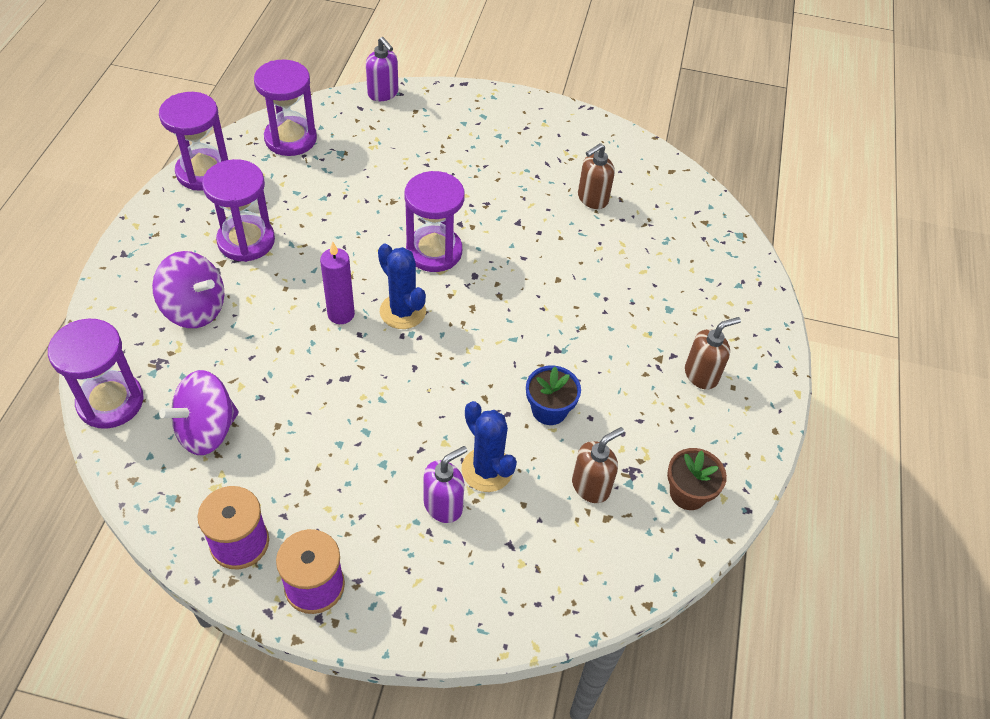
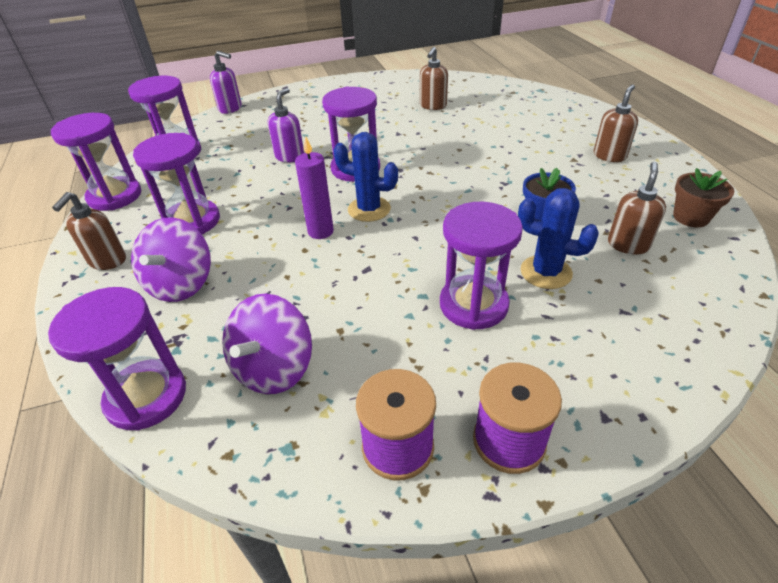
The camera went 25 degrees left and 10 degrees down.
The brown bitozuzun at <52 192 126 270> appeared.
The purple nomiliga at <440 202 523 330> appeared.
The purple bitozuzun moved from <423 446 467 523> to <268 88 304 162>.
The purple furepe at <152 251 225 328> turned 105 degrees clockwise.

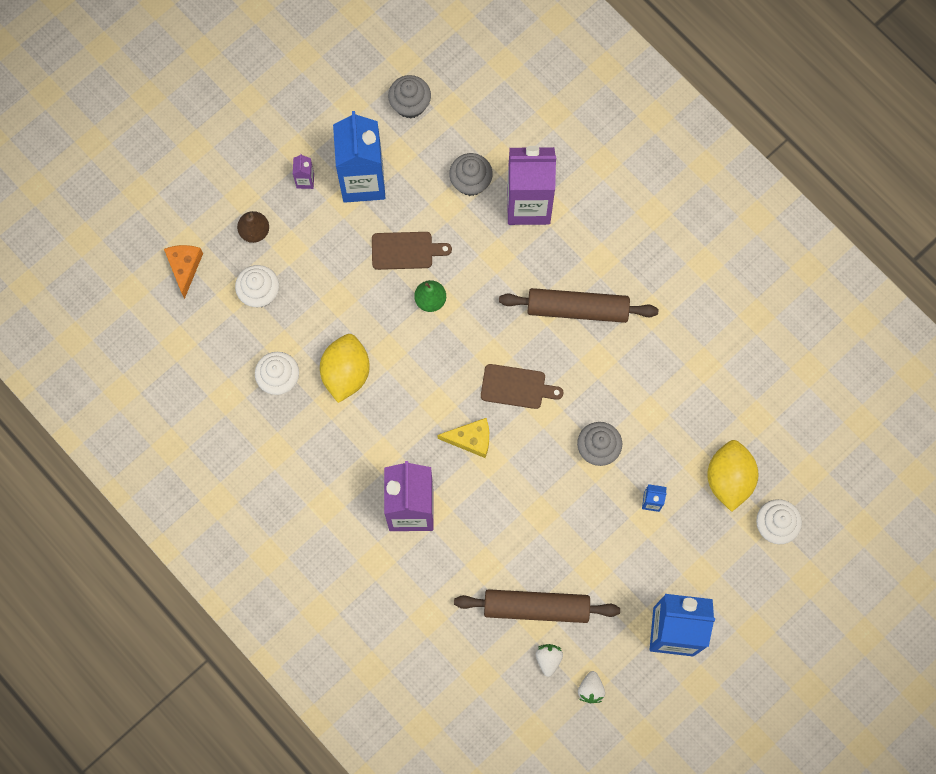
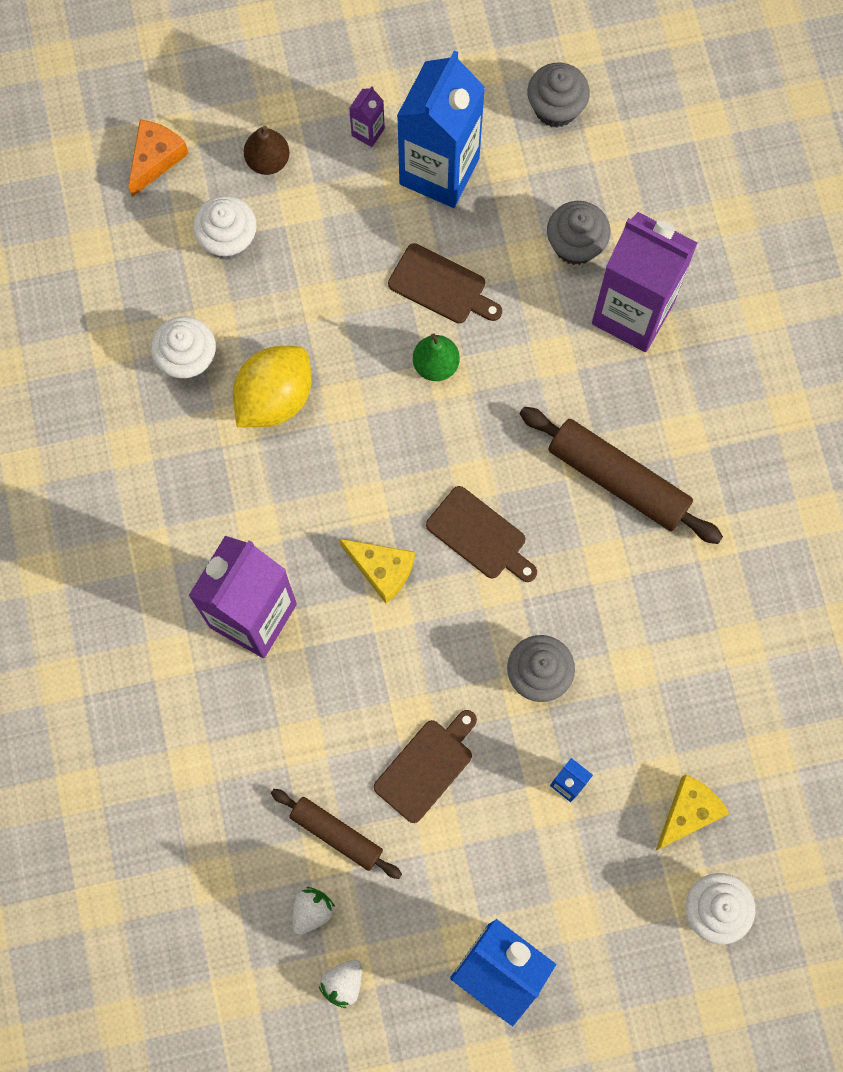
The camera went 30 degrees right and 0 degrees up.
The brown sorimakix at <374 710 477 823> appeared.
The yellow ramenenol at <707 440 759 512> was replaced by the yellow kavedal at <655 774 730 851>.
The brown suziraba at <454 589 620 623> changed to 0.62 times the size.

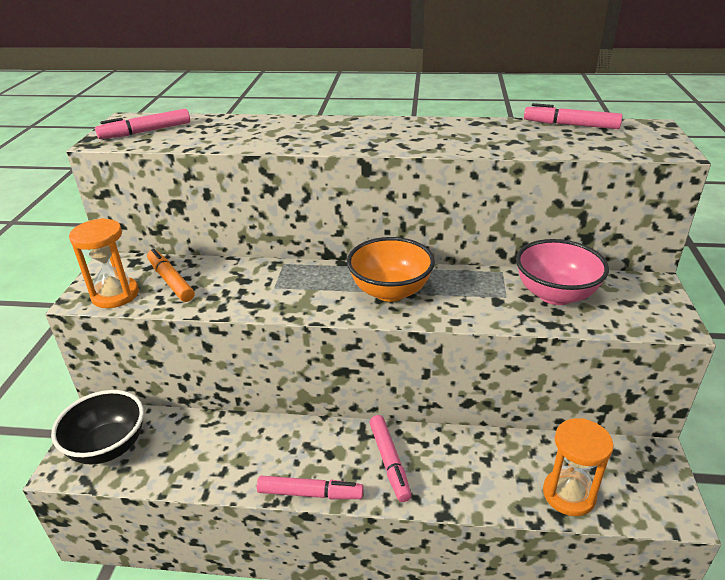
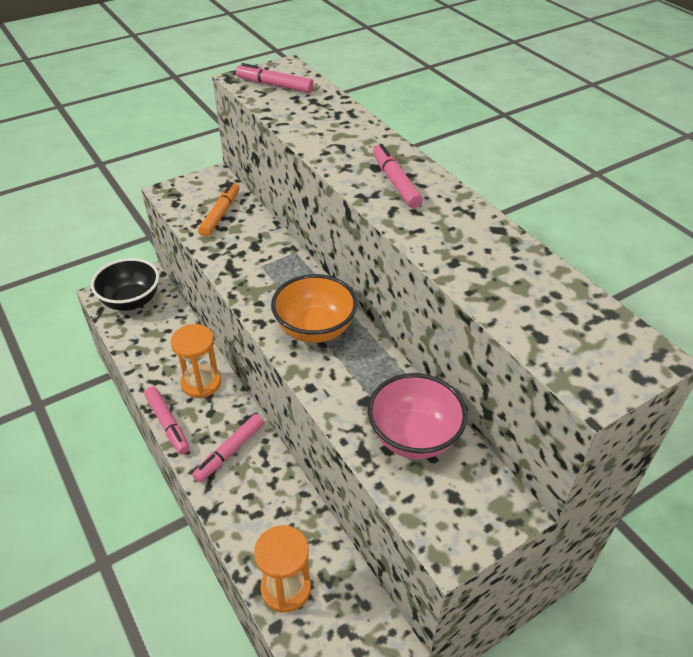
The camera went 50 degrees right and 10 degrees up.
The orange nomiliga moved from <69 218 139 308> to <171 324 221 398>.
The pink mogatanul moved from <524 103 623 129> to <373 144 423 208>.

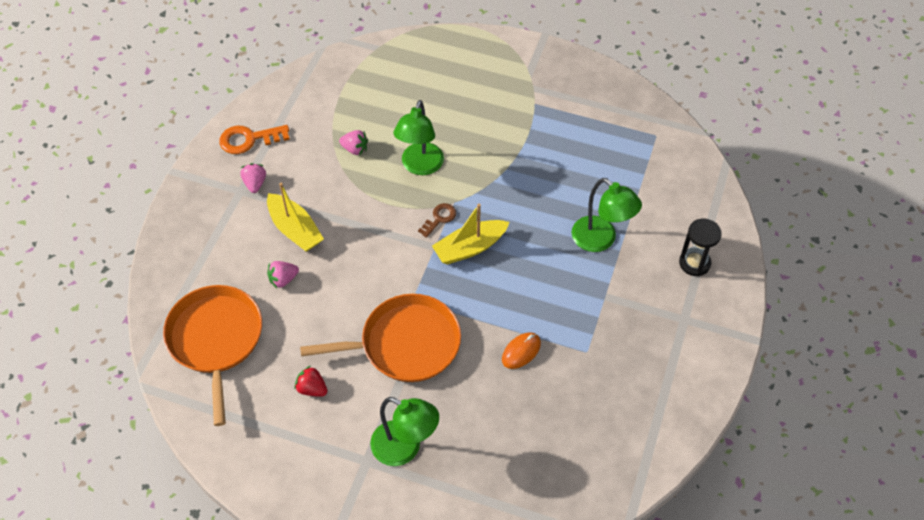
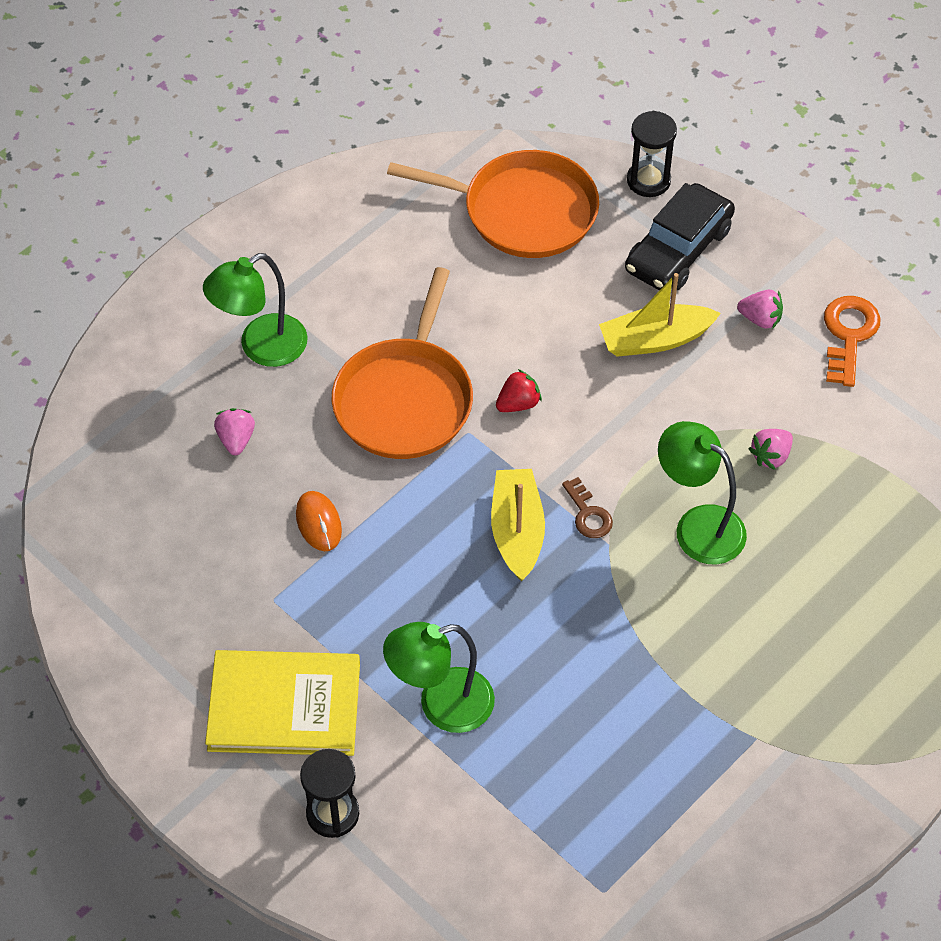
The camera went 115 degrees right and 0 degrees up.
The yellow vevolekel at <205 650 360 756> appeared.
The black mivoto at <625 183 735 291> appeared.
The black nomiliga at <627 111 677 197> appeared.
The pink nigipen moved from <267 261 299 288> to <214 408 255 455>.
The red nigipen moved from <295 366 328 397> to <496 369 542 412>.

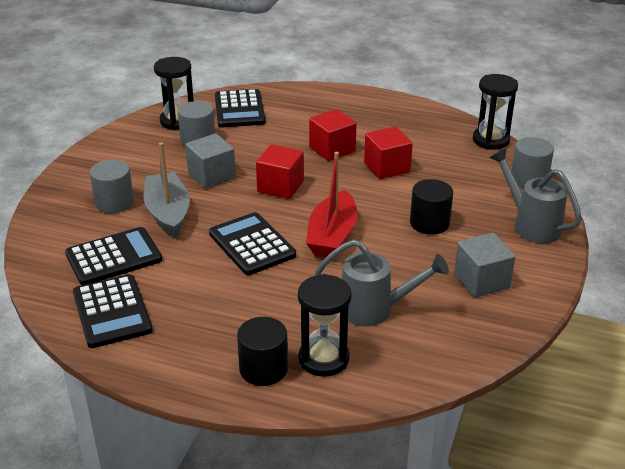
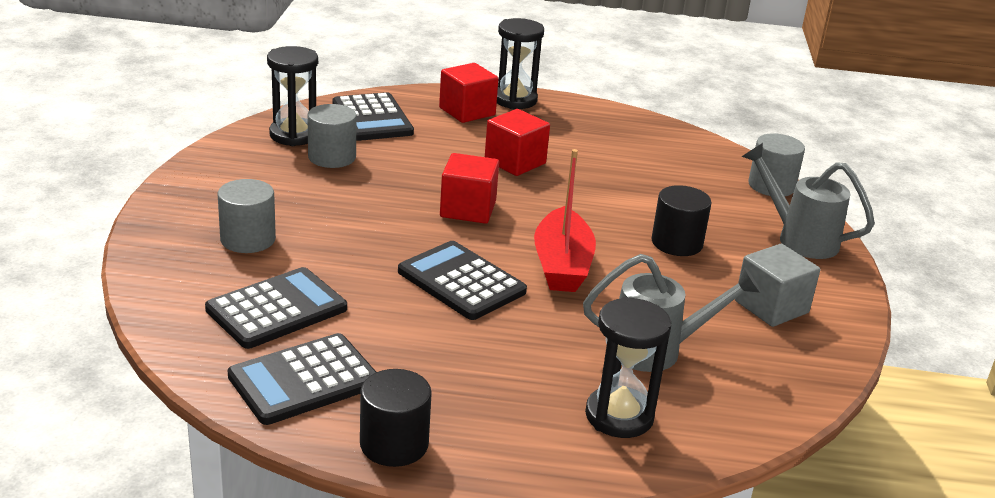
The camera went 15 degrees left and 5 degrees down.
The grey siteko at <143 142 190 238> disappeared.
The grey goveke at <185 133 236 189> disappeared.
The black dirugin moved from <237 317 288 386> to <360 369 432 467>.
The red goveke moved from <364 126 413 179> to <439 63 499 123>.
The black nomiliga moved from <473 74 518 149> to <497 18 544 109>.
The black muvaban at <73 274 153 348> turned 90 degrees clockwise.

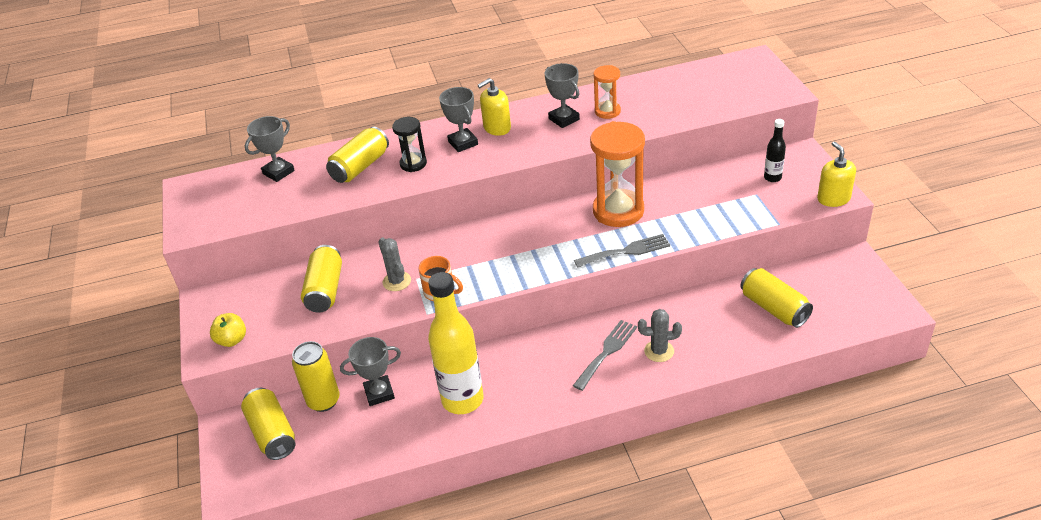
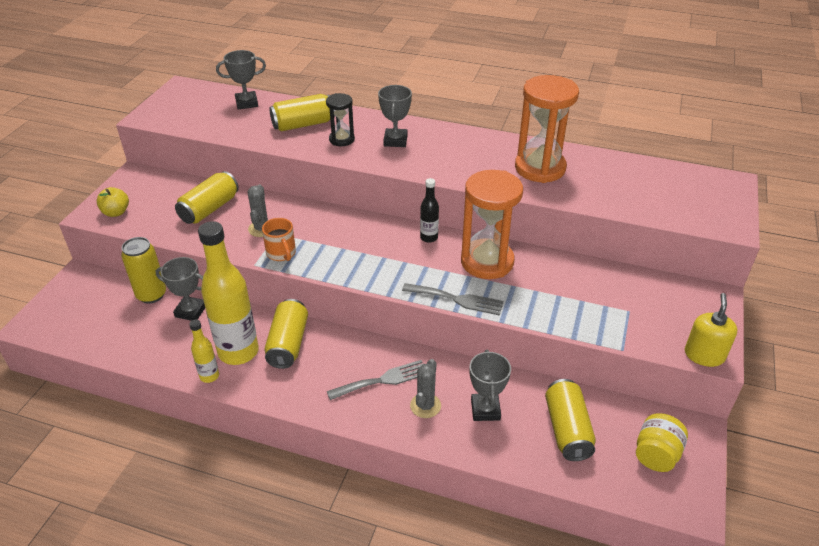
The camera went 30 degrees right and 0 degrees up.
The yellow bitozuzun at <478 78 511 136> disappeared.
The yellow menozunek at <189 320 219 383> appeared.
The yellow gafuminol at <636 413 688 472> appeared.
The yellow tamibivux moved from <241 388 295 460> to <264 299 308 369>.
The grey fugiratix moved from <545 63 580 128> to <469 350 511 421>.
The black menozunek moved from <764 119 786 182> to <420 178 439 243>.
The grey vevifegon at <638 309 682 362> turned 75 degrees clockwise.
The orange nomiliga at <594 65 621 119> changed to 1.89 times the size.

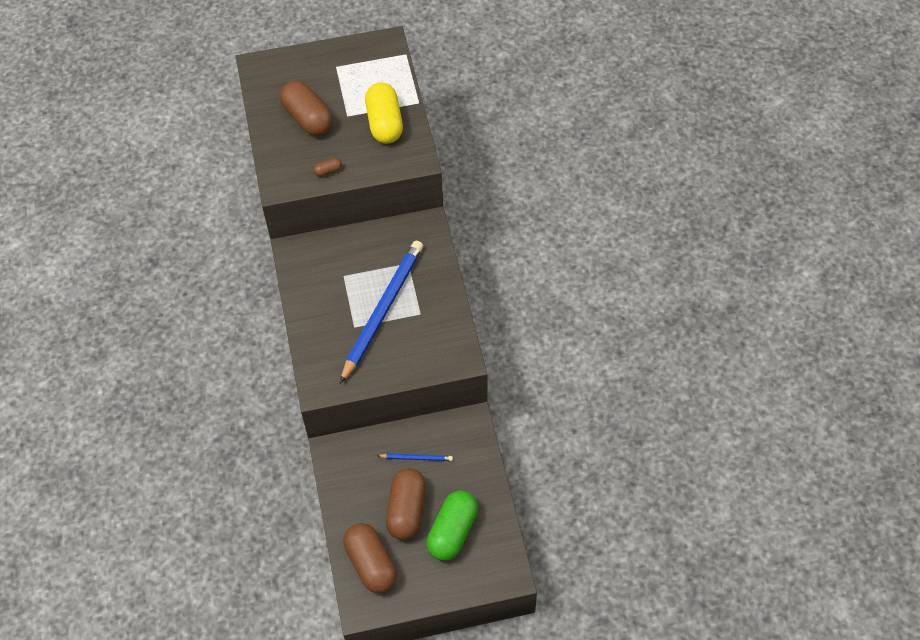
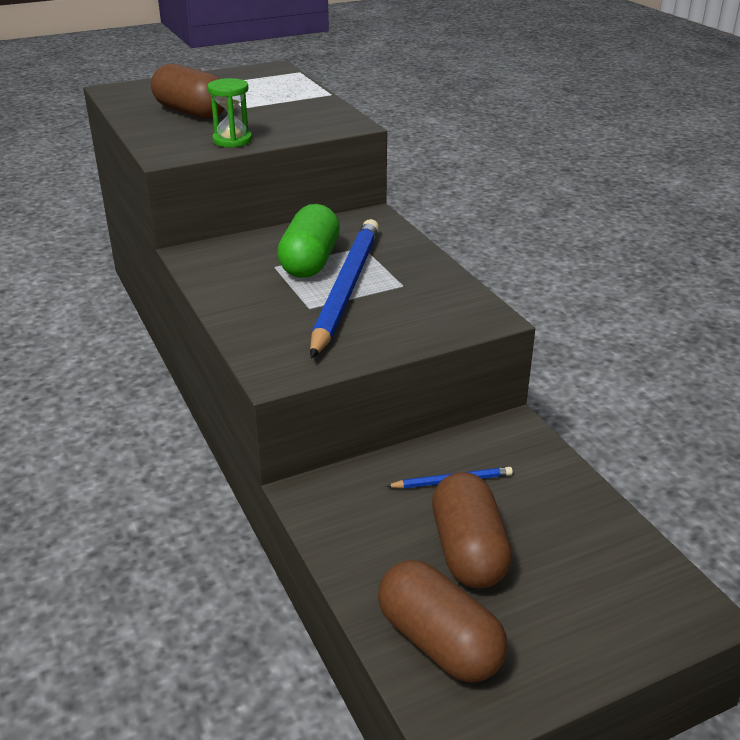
The camera went 15 degrees left and 25 degrees down.
The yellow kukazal at <365 82 403 144> disappeared.
The green kukazal moved from <427 491 478 561> to <277 204 340 278>.
The brown kukazal at <313 158 342 177> was replaced by the green nomiliga at <207 78 252 148>.

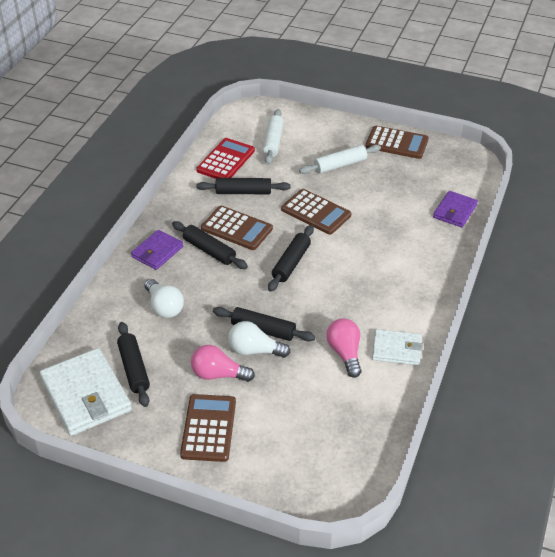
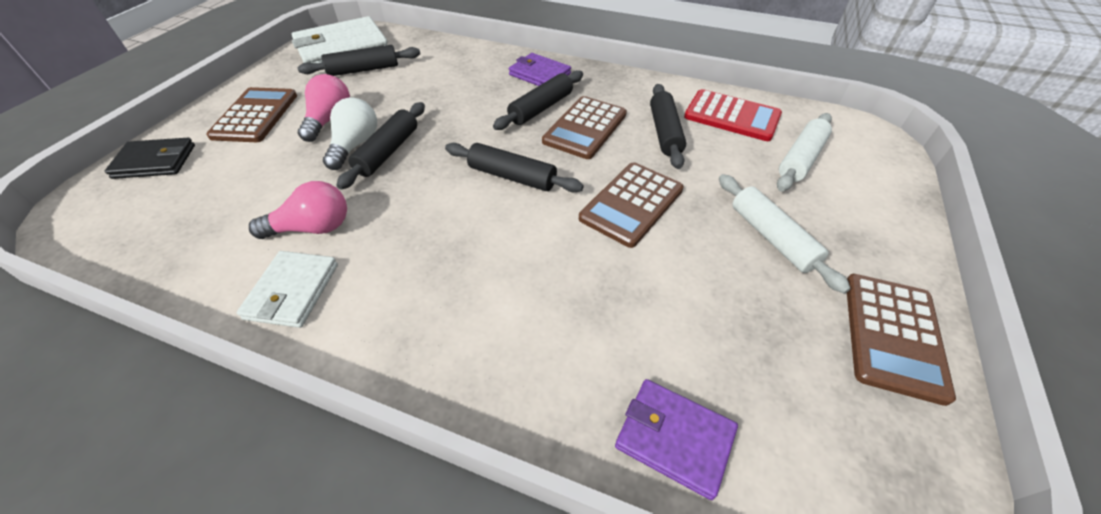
The camera went 90 degrees right and 5 degrees up.
The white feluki at <145 279 184 318> disappeared.
The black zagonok at <105 138 195 179> appeared.
The brown muvaban at <180 394 236 462> turned 90 degrees counterclockwise.
The white suziraba at <263 109 284 165> turned 60 degrees counterclockwise.

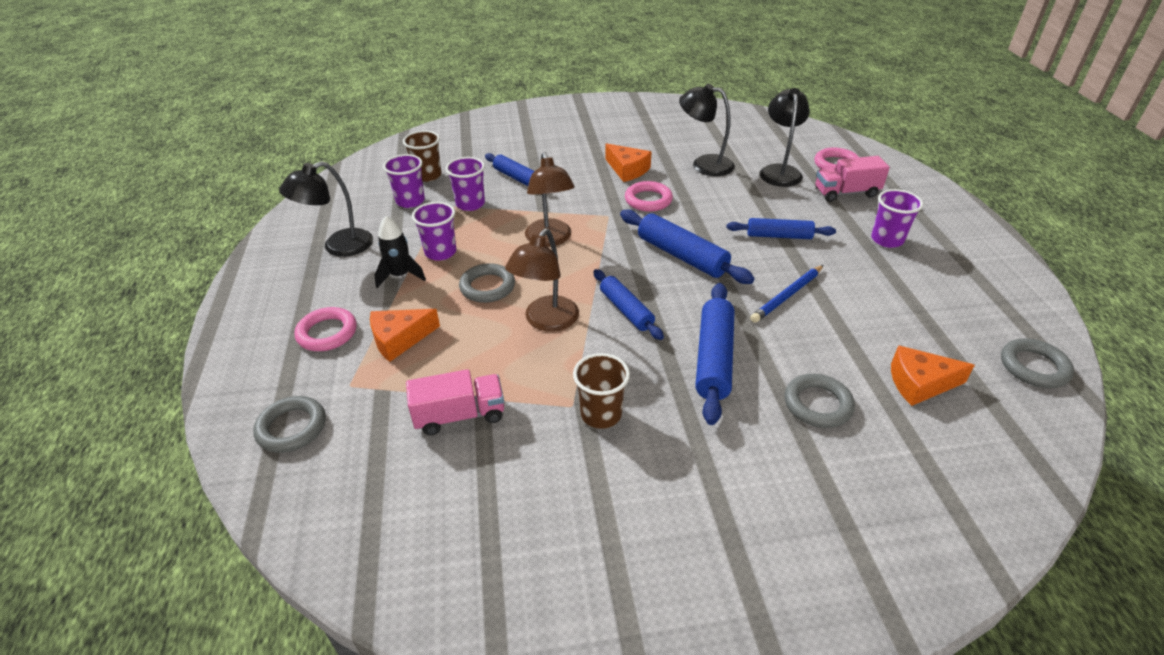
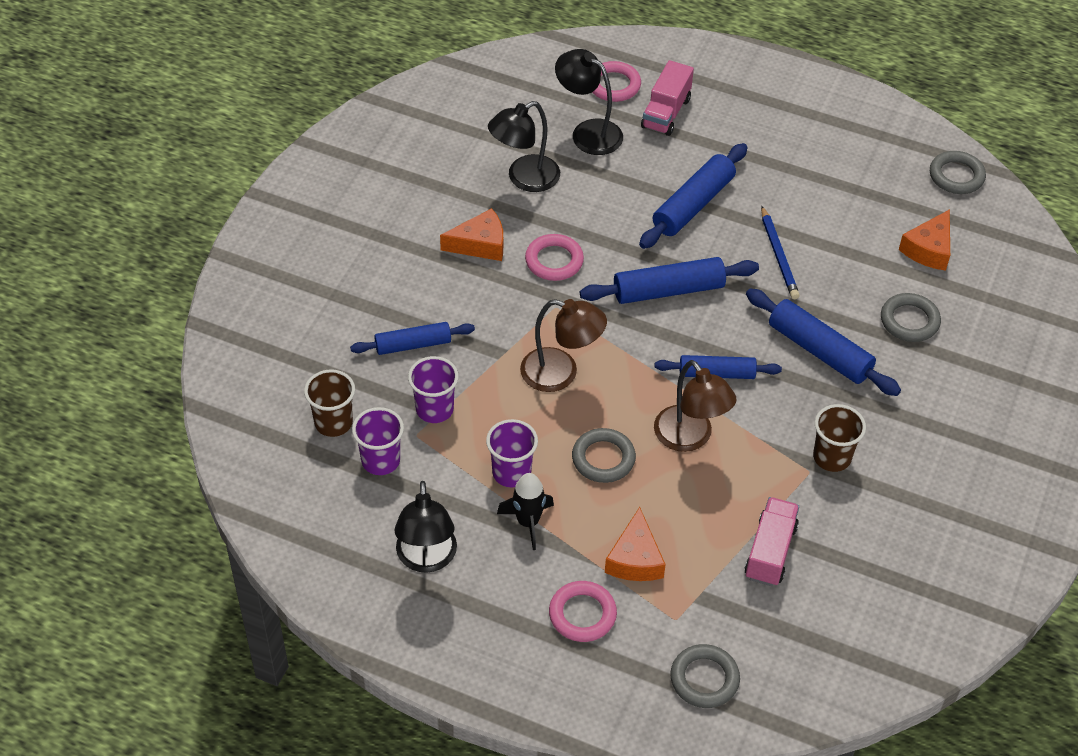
The camera went 60 degrees left and 10 degrees up.
The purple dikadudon at <871 189 923 248> disappeared.
The blue suziraba at <727 218 836 239> changed to 1.50 times the size.

